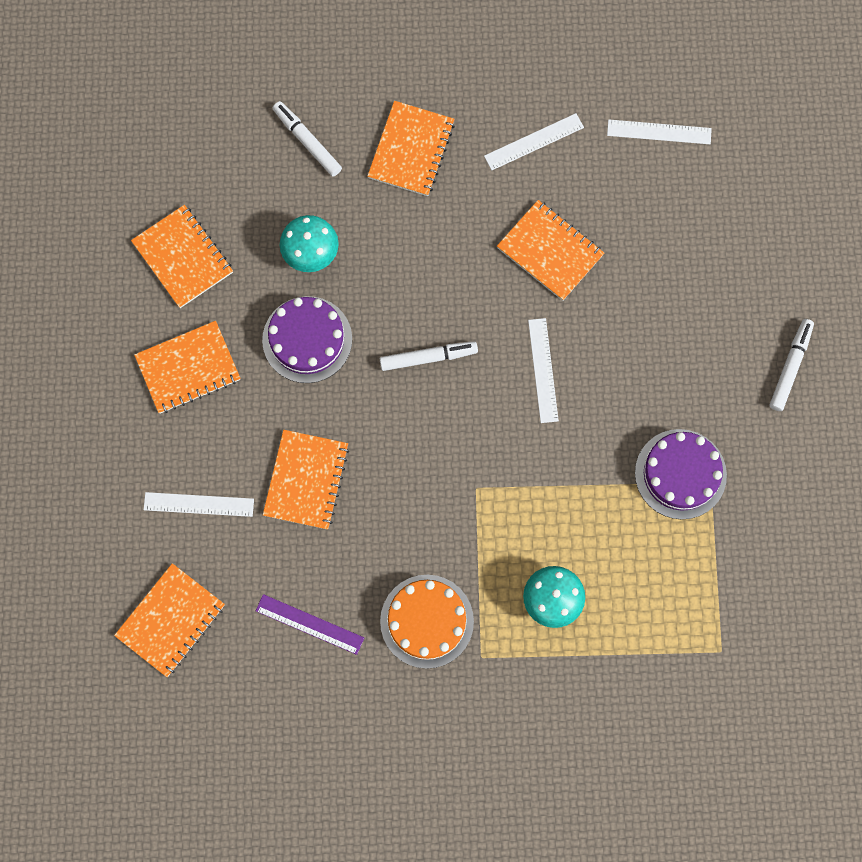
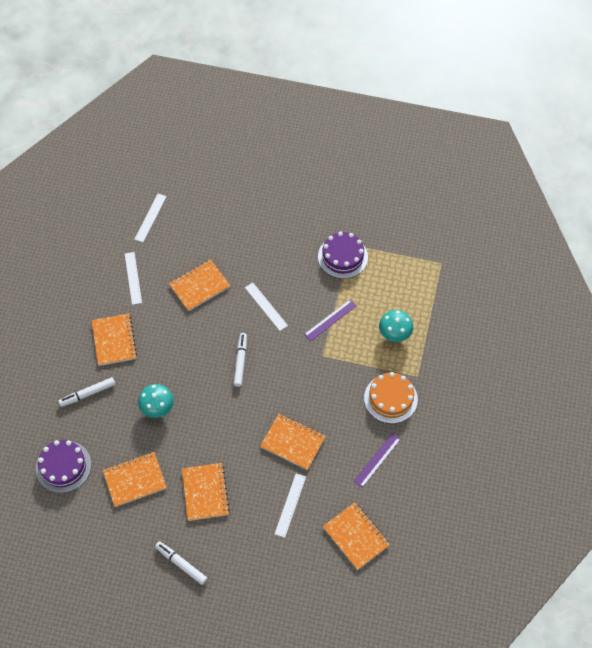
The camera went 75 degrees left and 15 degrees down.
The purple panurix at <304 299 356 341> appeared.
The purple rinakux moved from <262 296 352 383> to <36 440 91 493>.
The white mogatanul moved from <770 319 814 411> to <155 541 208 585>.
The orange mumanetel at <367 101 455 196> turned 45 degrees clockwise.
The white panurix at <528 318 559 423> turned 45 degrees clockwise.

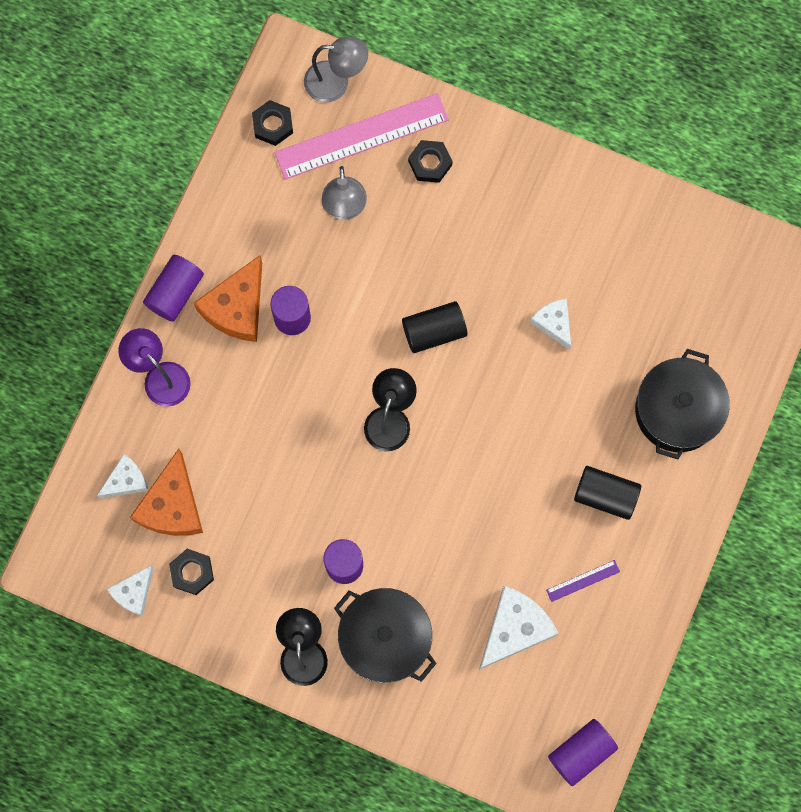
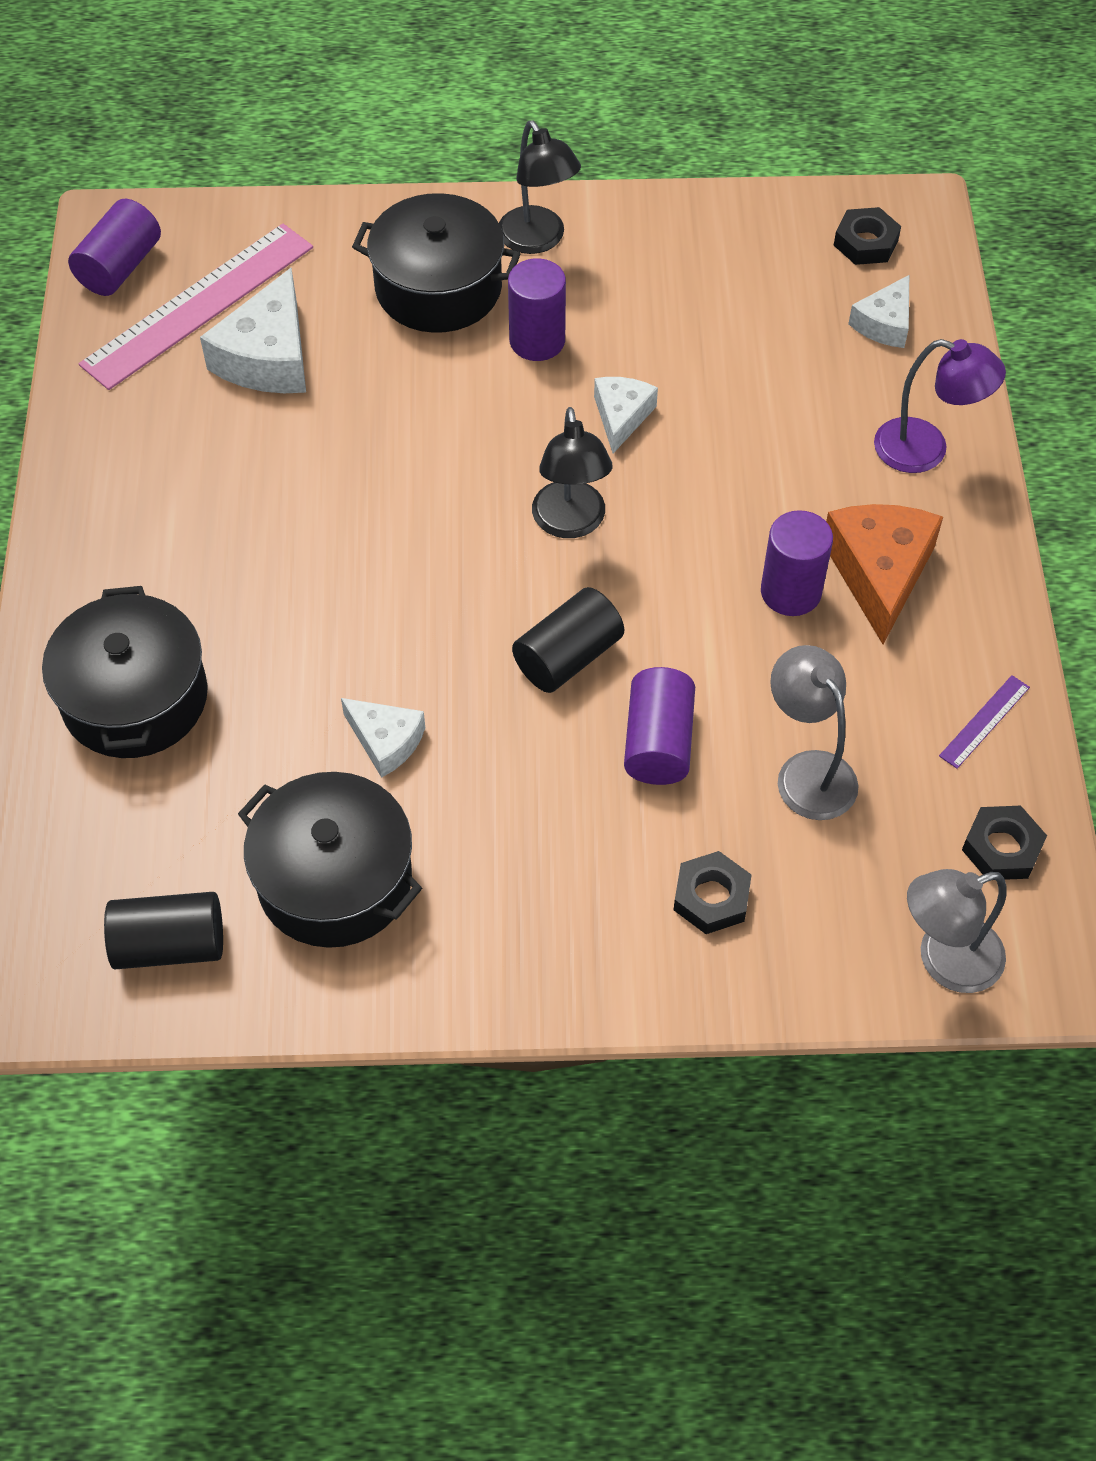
The camera went 155 degrees right and 20 degrees down.
The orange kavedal at <130 449 203 536> disappeared.
The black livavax at <238 772 422 948> appeared.
The white kavedal moved from <107 565 154 616> to <594 377 658 453>.
The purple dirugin moved from <143 254 204 322> to <624 667 695 785>.
The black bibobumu moved from <169 549 214 595> to <834 207 901 265>.
The pink panurix moved from <274 93 449 180> to <79 223 313 390>.
The purple panurix moved from <546 560 620 602> to <939 675 1030 769>.
The black dirugin moved from <574 466 641 520> to <104 892 223 969>.

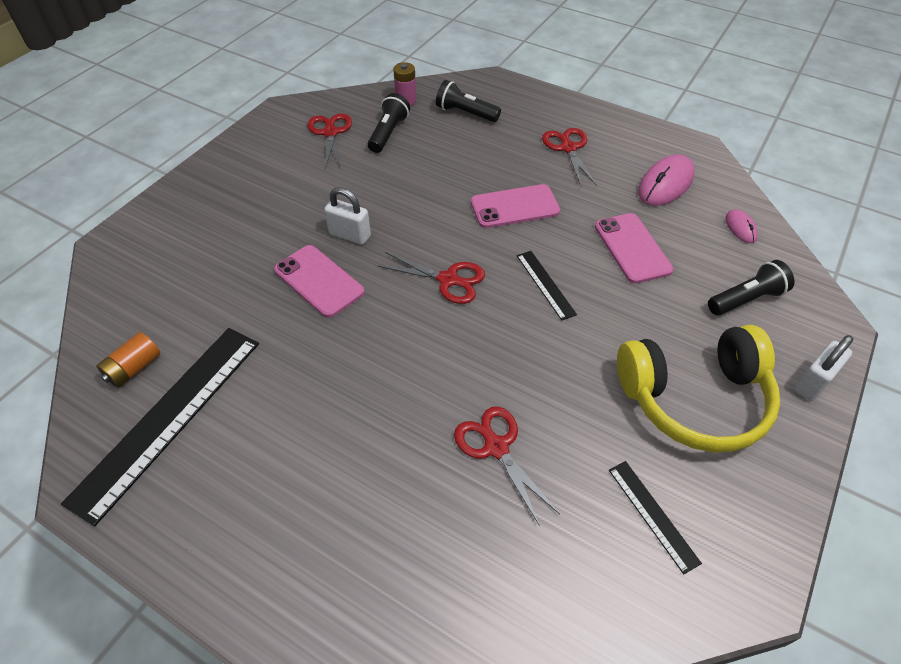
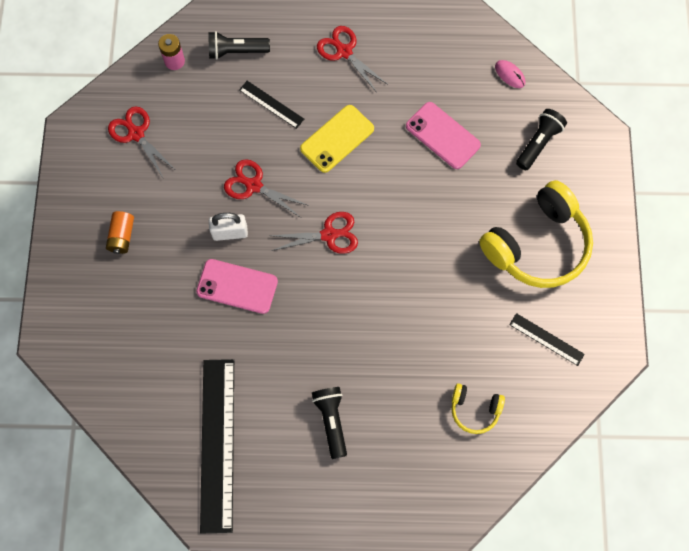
The camera went 30 degrees left and 20 degrees up.
The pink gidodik at <638 154 695 206> disappeared.
The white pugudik at <794 335 853 401> disappeared.
The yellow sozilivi at <451 383 505 434> appeared.
The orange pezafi moved from <96 332 161 388> to <106 211 134 254>.
The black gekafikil moved from <368 93 410 153> to <312 387 347 459>.
The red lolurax moved from <454 406 560 526> to <224 159 309 218>.
The black panurix moved from <517 251 577 321> to <239 81 304 129>.
The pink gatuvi at <471 184 560 228> became the yellow gatuvi at <300 105 374 173>.

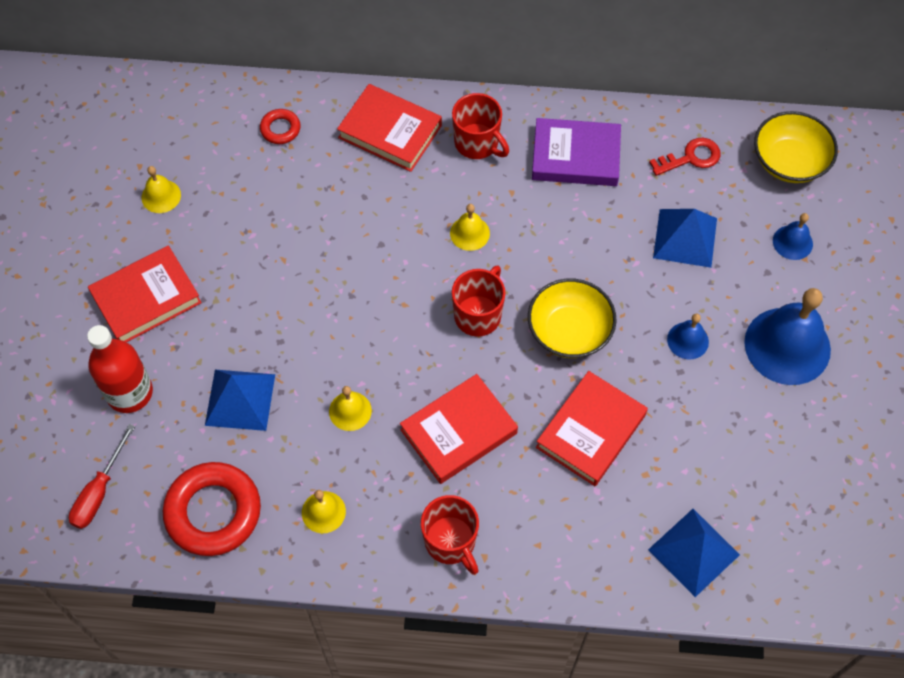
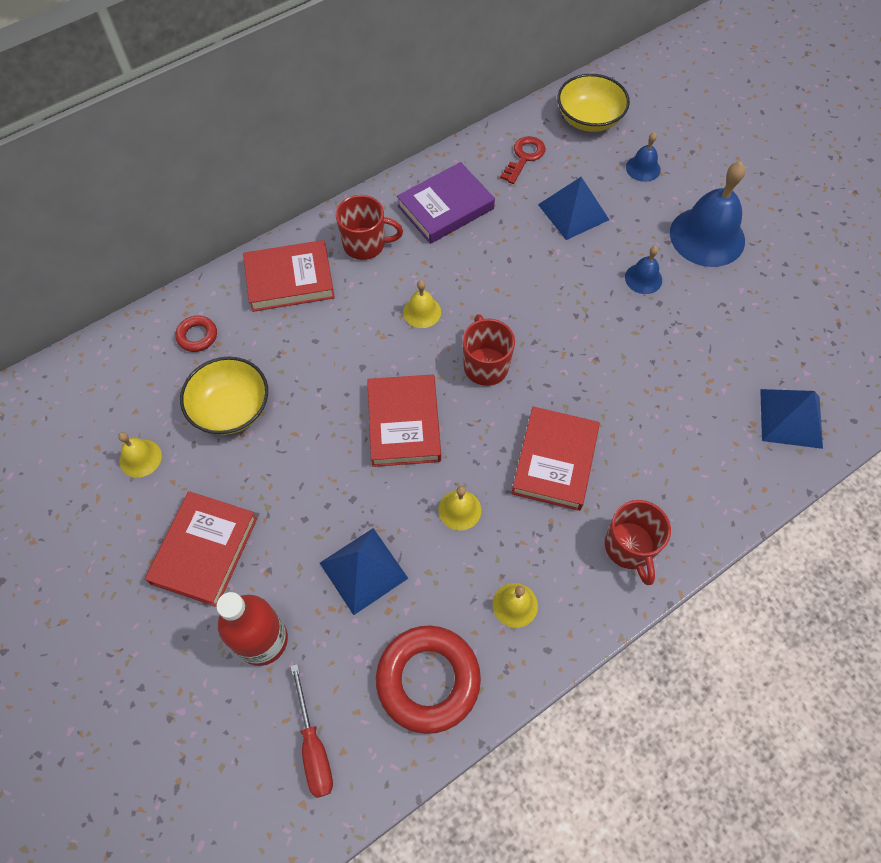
The camera went 40 degrees left and 0 degrees up.
The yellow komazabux moved from <528 279 617 358> to <180 357 268 435>.
The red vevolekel moved from <536 371 648 486> to <367 374 441 467>.
The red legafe at <421 495 479 575> turned 60 degrees clockwise.

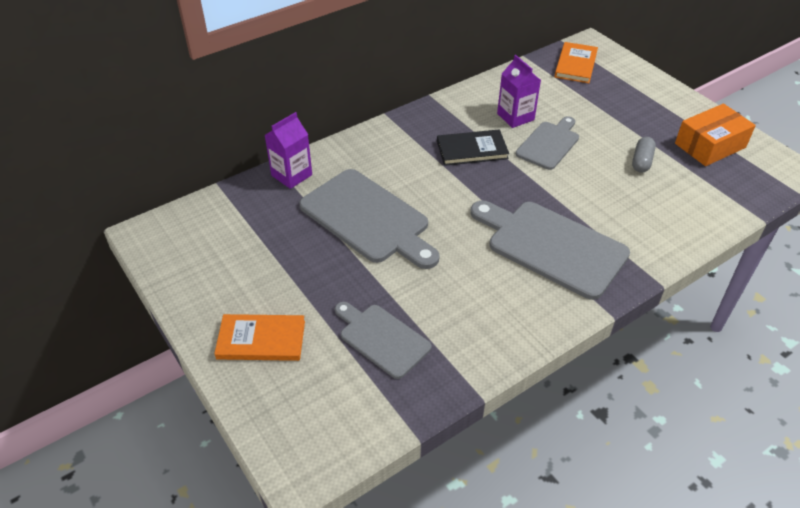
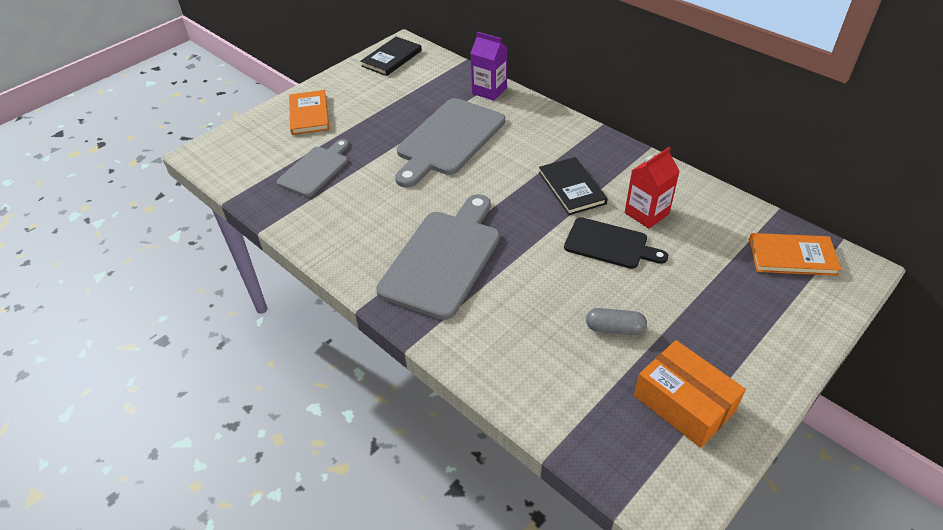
The camera went 80 degrees right and 0 degrees up.
The black vevolekel at <361 37 422 76> appeared.
The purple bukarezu at <497 55 541 128> became the red bukarezu at <625 147 680 229>.
The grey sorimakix at <516 116 579 170> became the black sorimakix at <564 217 668 269>.

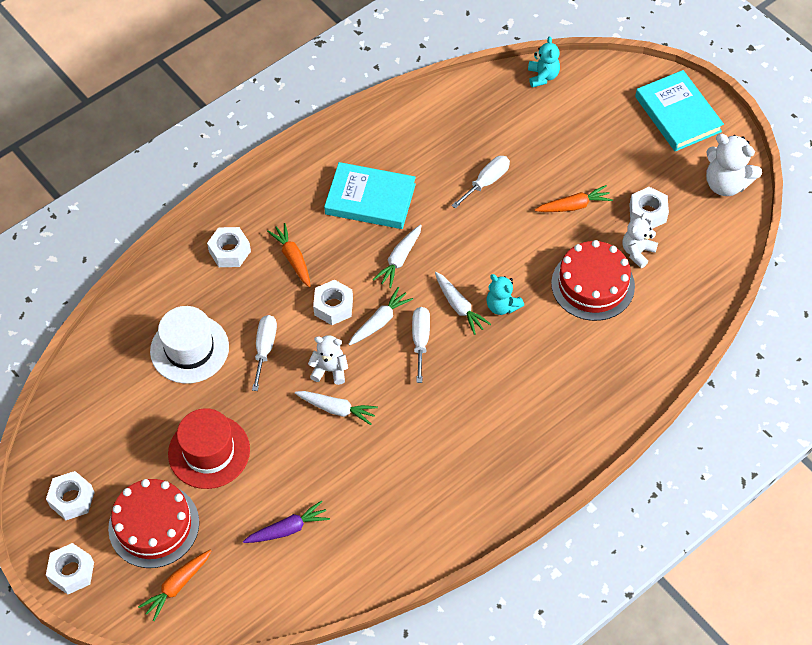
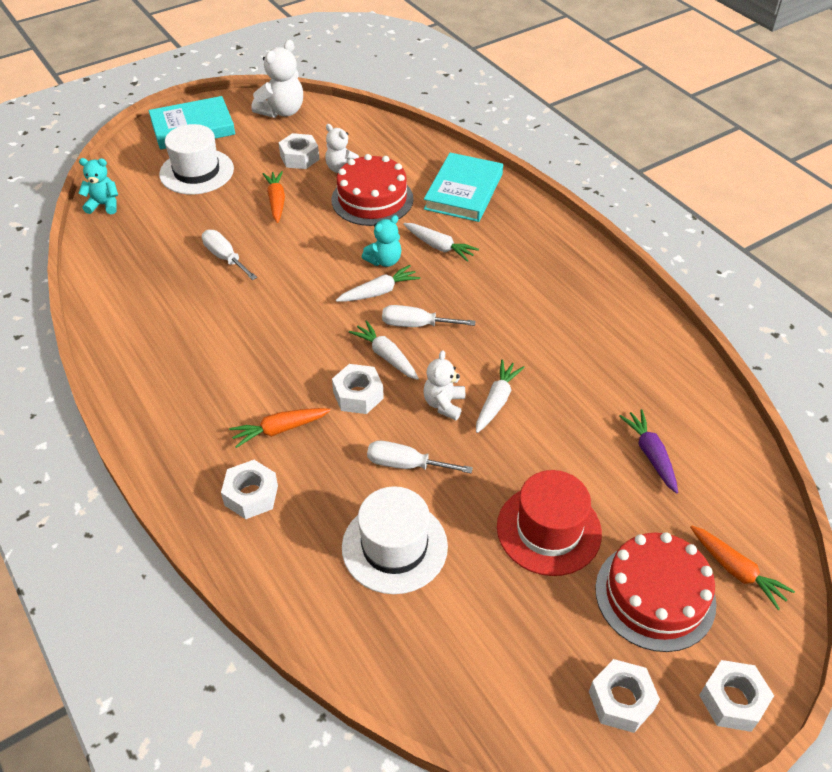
The camera went 85 degrees left and 10 degrees down.
The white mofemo at <159 124 234 194> appeared.
The turquoise vevolekel moved from <324 162 416 229> to <424 153 503 222>.
The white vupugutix moved from <373 225 422 288> to <403 223 479 262>.

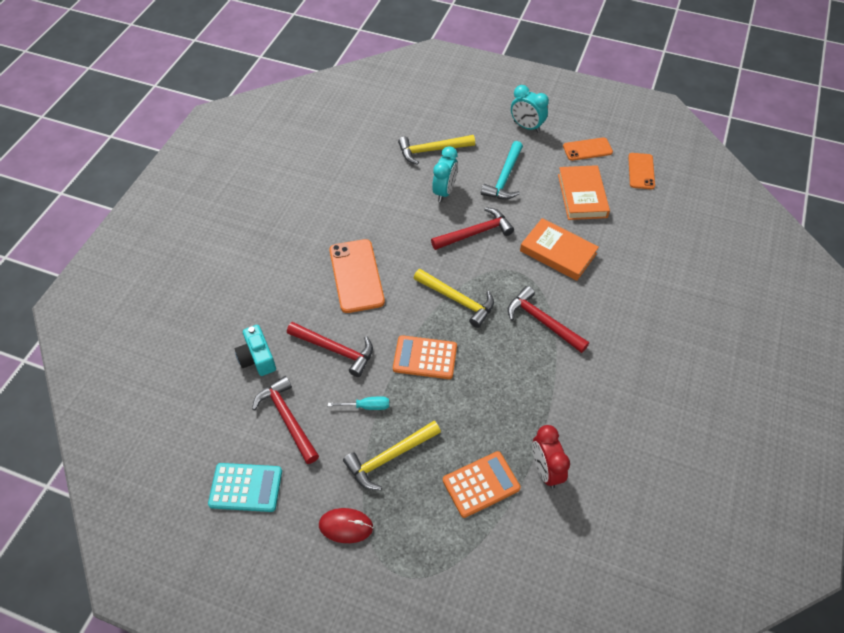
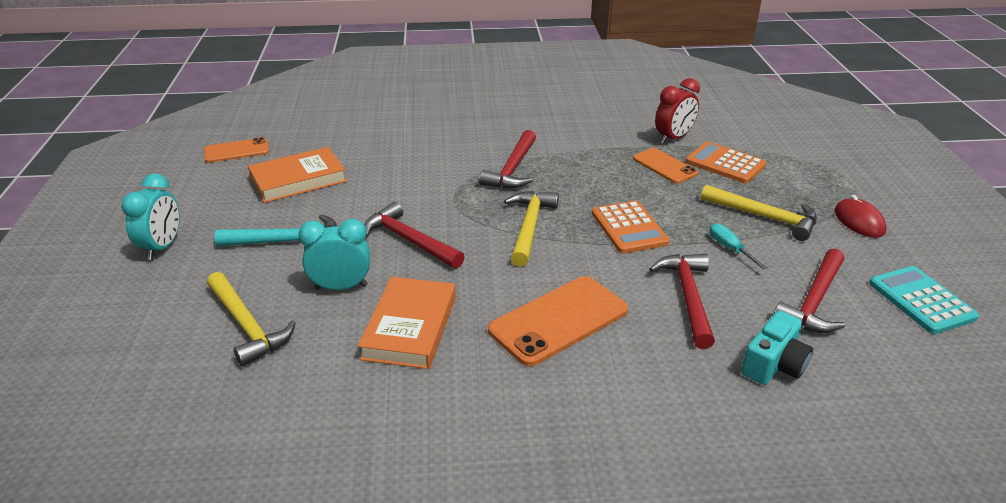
The camera went 115 degrees left and 20 degrees down.
The orange vevolekel moved from <520 218 599 281> to <358 277 456 369>.
The orange gatuvi moved from <563 137 613 161> to <633 148 698 184>.

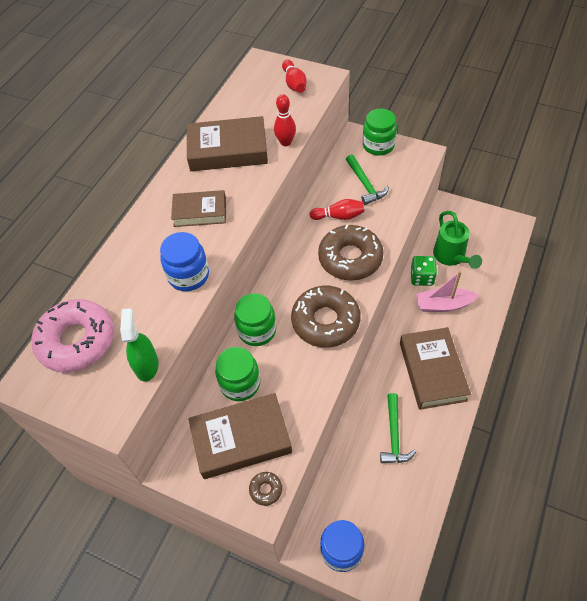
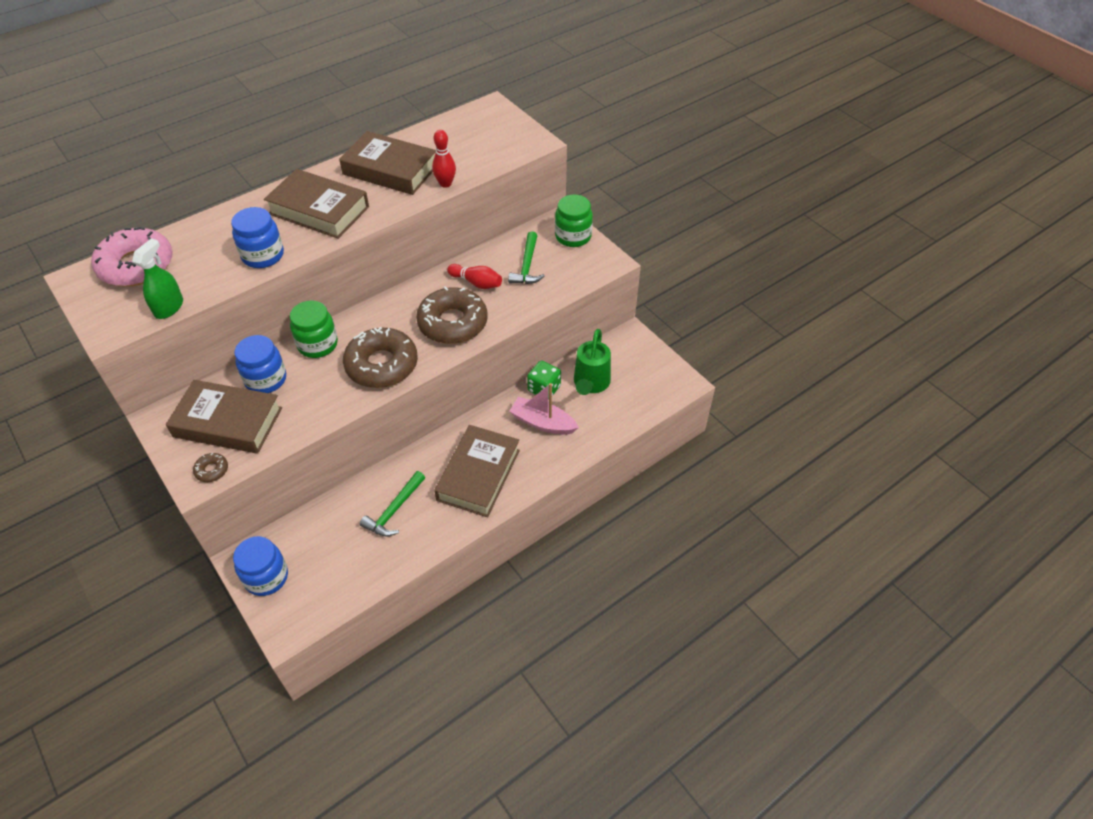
The camera went 25 degrees right and 5 degrees down.
The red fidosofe at <282 60 307 93> disappeared.
The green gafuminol at <215 347 260 401> became the blue gafuminol at <234 335 286 393>.
The brown vevolekel at <171 190 226 227> changed to 1.59 times the size.

